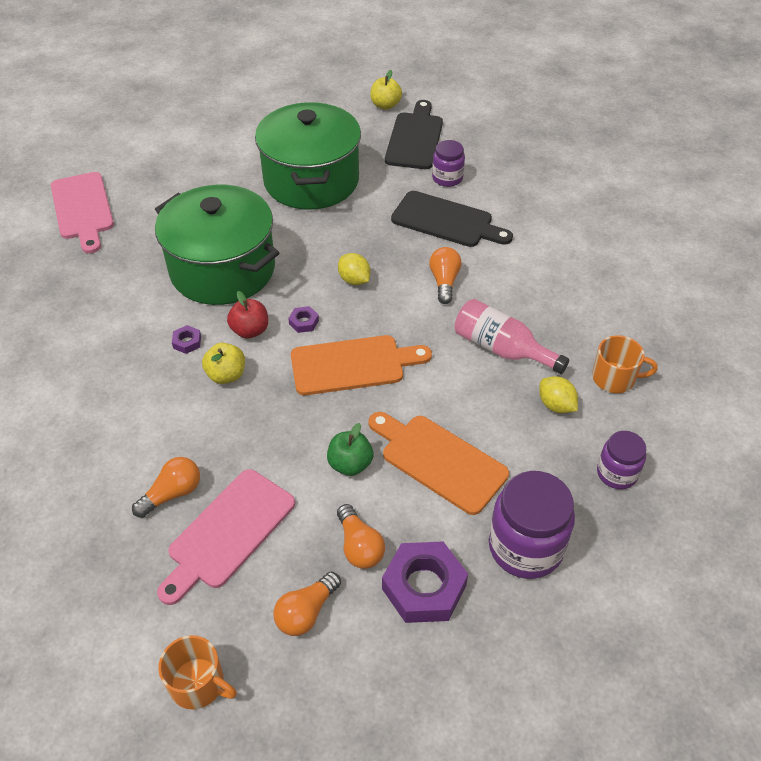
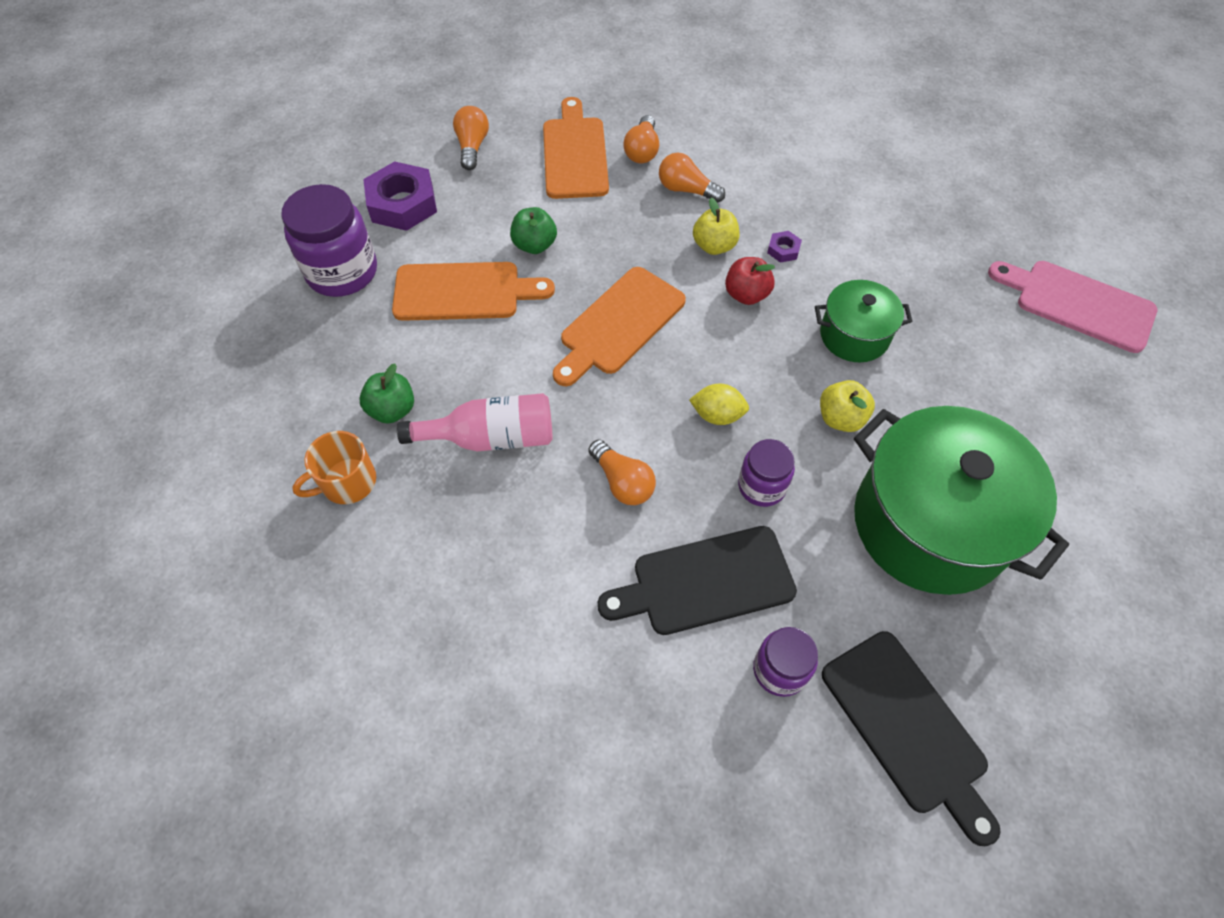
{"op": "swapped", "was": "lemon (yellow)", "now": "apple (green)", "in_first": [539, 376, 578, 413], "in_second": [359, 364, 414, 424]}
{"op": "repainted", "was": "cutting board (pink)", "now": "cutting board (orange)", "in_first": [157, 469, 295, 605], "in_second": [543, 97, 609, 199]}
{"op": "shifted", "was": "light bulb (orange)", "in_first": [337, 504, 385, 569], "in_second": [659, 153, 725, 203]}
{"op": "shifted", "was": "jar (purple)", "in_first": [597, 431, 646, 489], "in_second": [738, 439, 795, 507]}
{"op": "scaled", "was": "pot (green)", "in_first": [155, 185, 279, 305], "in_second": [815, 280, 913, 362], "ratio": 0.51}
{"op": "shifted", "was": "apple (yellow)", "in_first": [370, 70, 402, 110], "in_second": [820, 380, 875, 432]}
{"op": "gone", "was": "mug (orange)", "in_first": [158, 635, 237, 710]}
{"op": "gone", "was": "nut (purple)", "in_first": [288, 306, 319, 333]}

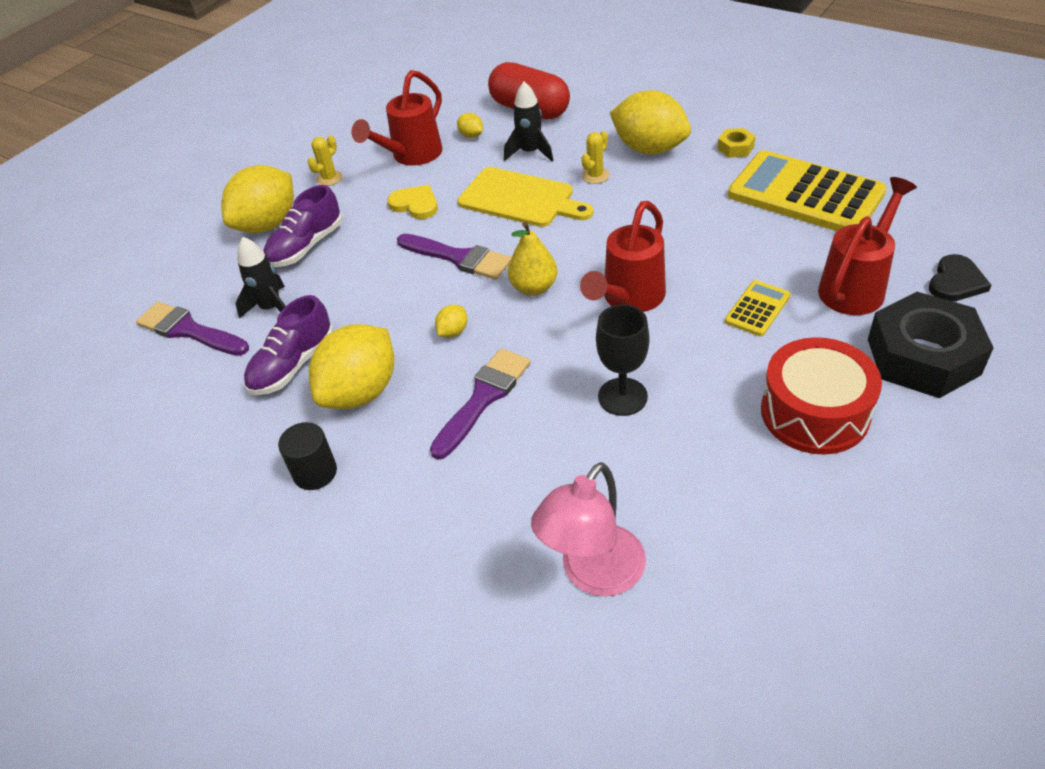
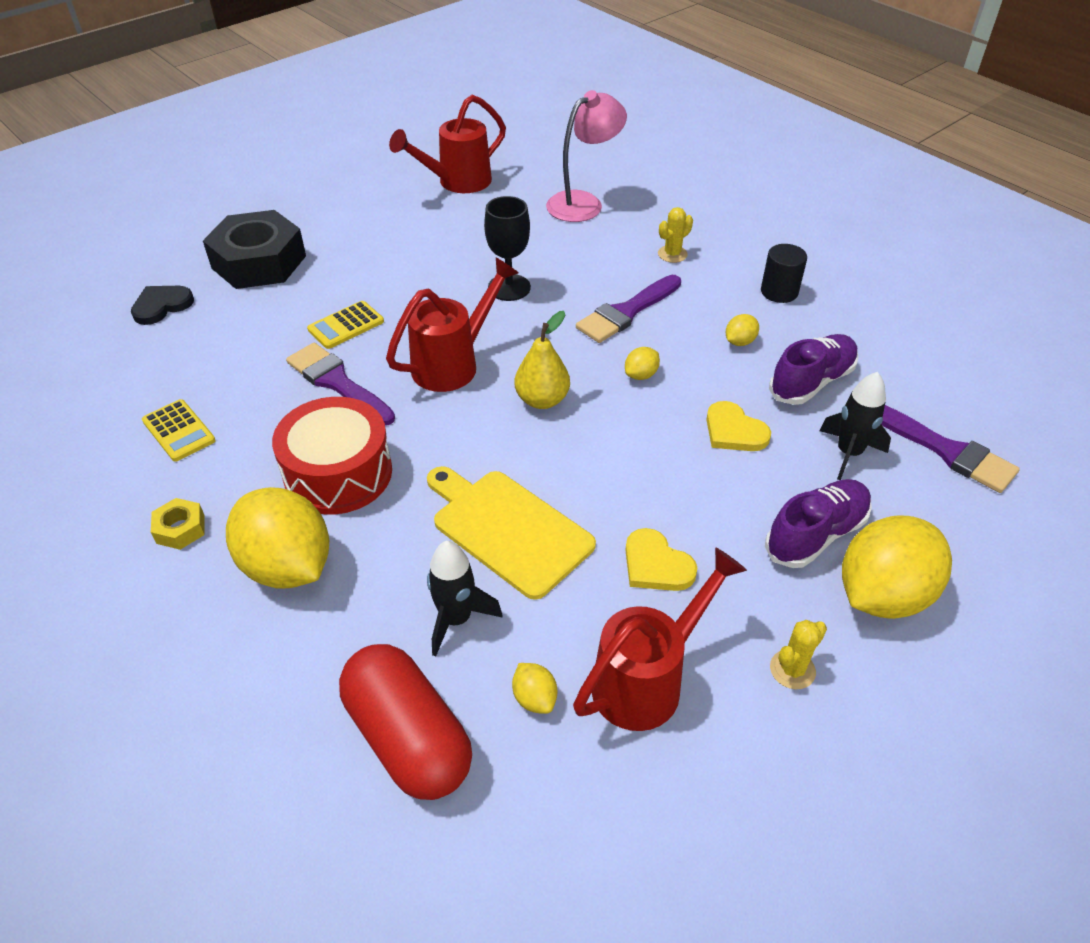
{"op": "scaled", "was": "calculator (yellow)", "in_first": [728, 150, 887, 231], "in_second": [142, 399, 216, 462], "ratio": 0.45}
{"op": "shifted", "was": "drum (red)", "in_first": [761, 337, 882, 455], "in_second": [272, 397, 392, 514]}
{"op": "shifted", "was": "brush (purple)", "in_first": [397, 234, 511, 280], "in_second": [286, 343, 395, 426]}
{"op": "shifted", "was": "watering can (red)", "in_first": [818, 177, 917, 315], "in_second": [389, 95, 506, 193]}
{"op": "shifted", "was": "cactus (yellow)", "in_first": [581, 131, 610, 184], "in_second": [658, 207, 693, 263]}
{"op": "new", "now": "heart (yellow)", "in_second": [706, 401, 771, 451]}
{"op": "scaled", "was": "lemon (yellow)", "in_first": [309, 324, 394, 409], "in_second": [726, 314, 759, 346], "ratio": 0.42}

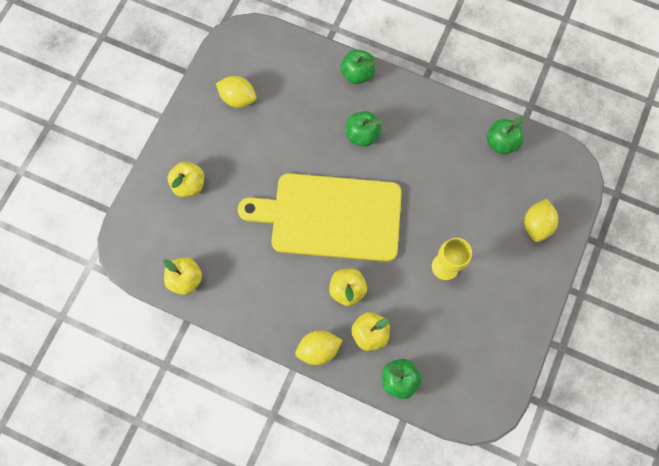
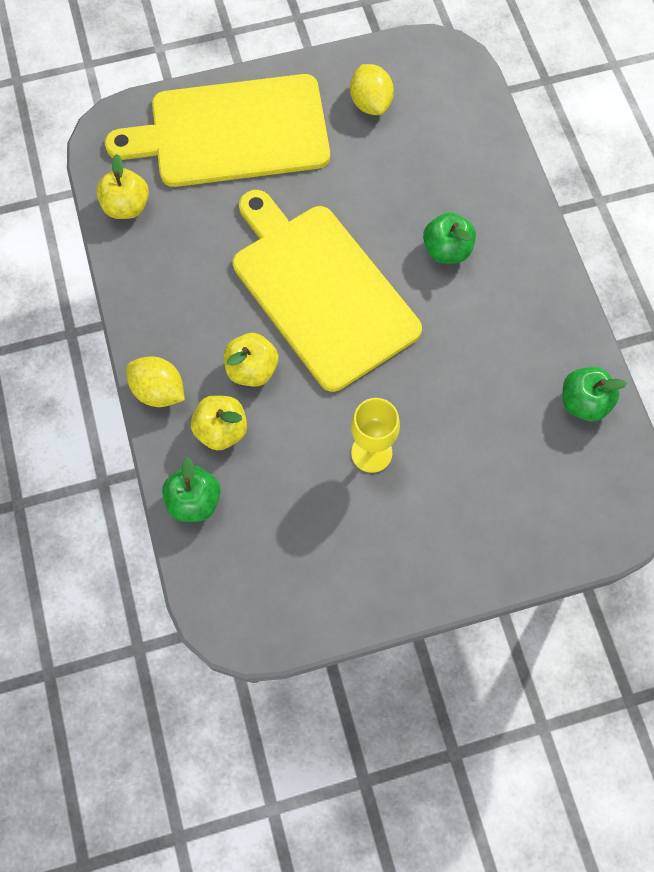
{"op": "swapped", "was": "apple (yellow)", "now": "cutting board (yellow)", "in_first": [168, 161, 204, 197], "in_second": [105, 74, 330, 187]}
{"op": "gone", "was": "apple (green)", "in_first": [340, 49, 375, 84]}
{"op": "gone", "was": "lemon (yellow)", "in_first": [524, 199, 558, 242]}

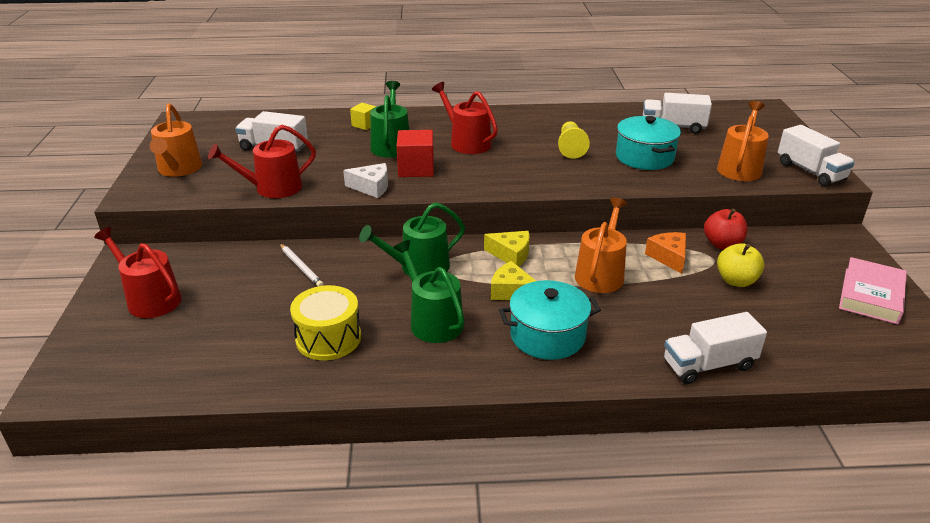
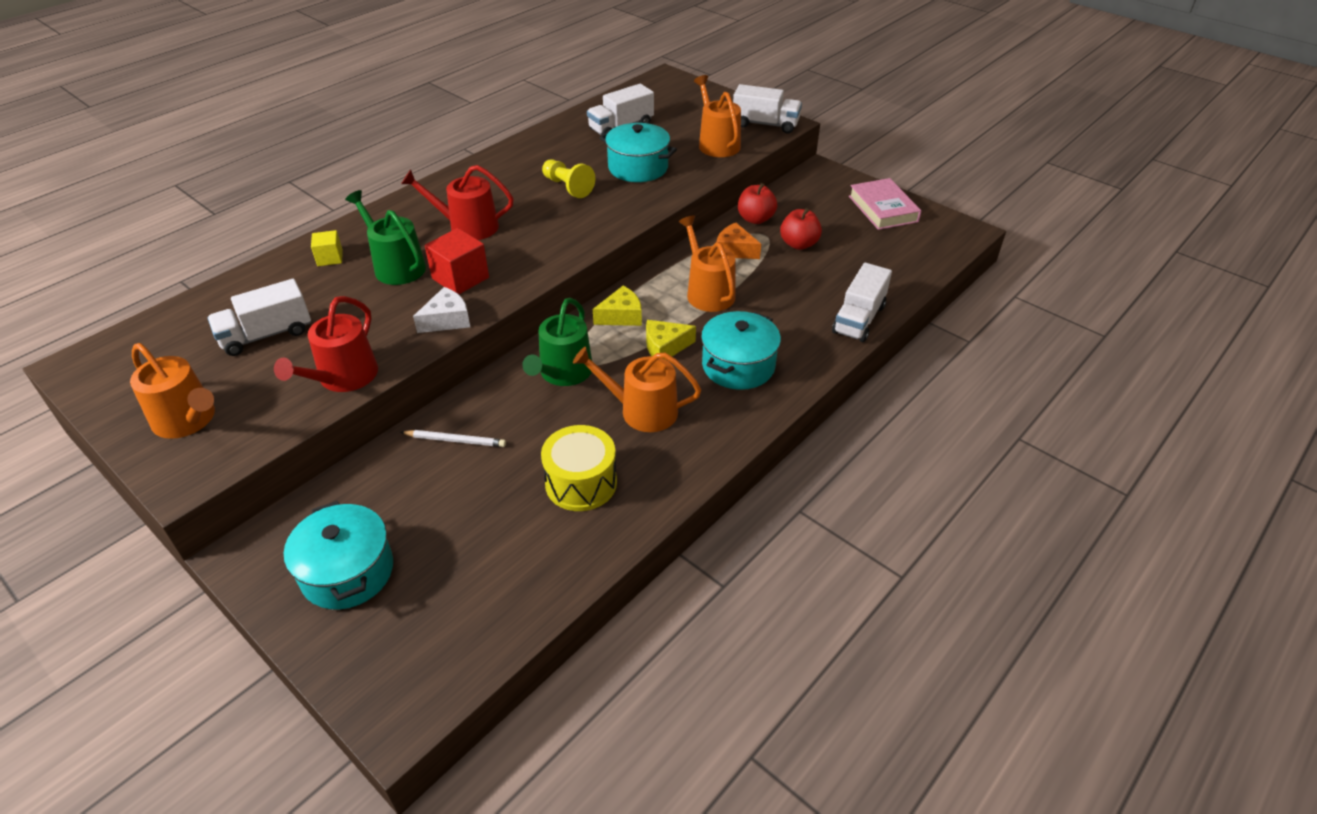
{"op": "swapped", "was": "watering can (red)", "now": "pot (turquoise)", "in_first": [94, 227, 182, 318], "in_second": [283, 501, 393, 609]}
{"op": "repainted", "was": "watering can (green)", "now": "watering can (orange)", "in_first": [393, 240, 465, 343], "in_second": [573, 347, 701, 432]}
{"op": "repainted", "was": "apple (yellow)", "now": "apple (red)", "in_first": [717, 243, 765, 287], "in_second": [780, 208, 822, 250]}

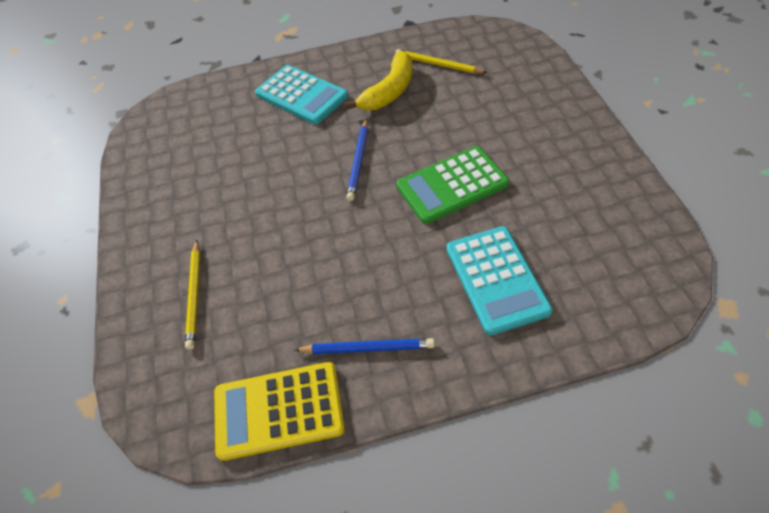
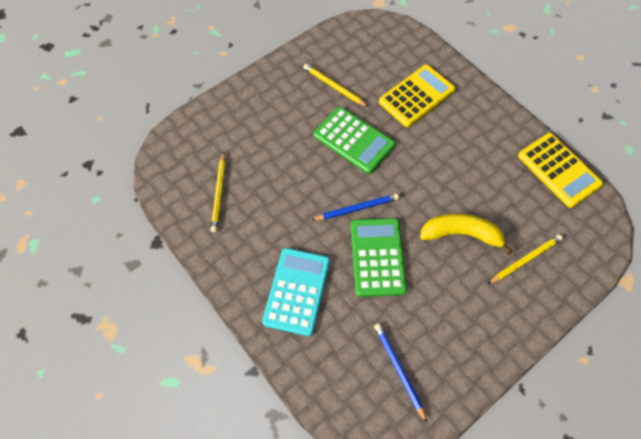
{"op": "new", "now": "pencil (yellow)", "in_second": [303, 64, 368, 107]}
{"op": "new", "now": "calculator (green)", "in_second": [351, 218, 407, 297]}
{"op": "shifted", "was": "pencil (blue)", "in_first": [295, 338, 435, 354], "in_second": [374, 323, 427, 423]}
{"op": "repainted", "was": "calculator (turquoise)", "now": "calculator (yellow)", "in_first": [447, 226, 553, 335], "in_second": [379, 65, 455, 127]}
{"op": "shifted", "was": "banana (yellow)", "in_first": [344, 51, 412, 110], "in_second": [420, 214, 513, 255]}

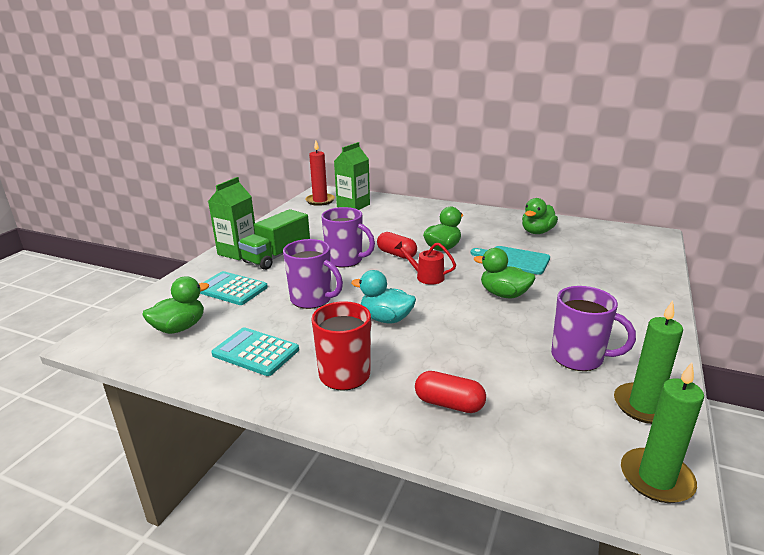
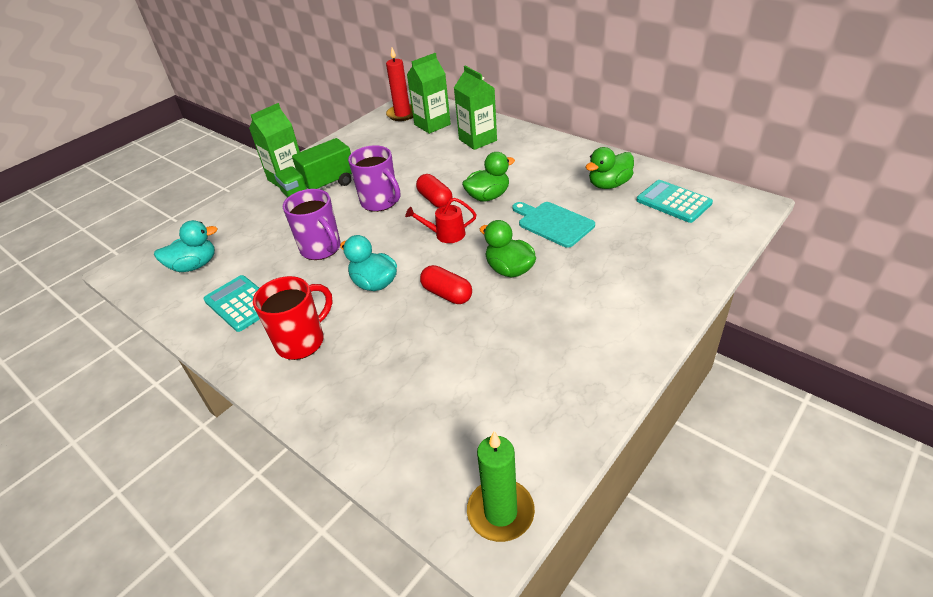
{"op": "repainted", "was": "duck (green)", "now": "duck (turquoise)", "in_first": [142, 276, 209, 334], "in_second": [154, 220, 218, 272]}
{"op": "rotated", "was": "watering can (red)", "in_first": [394, 242, 456, 285], "in_second": [405, 198, 476, 243], "clockwise": -45}
{"op": "shifted", "was": "capsule (red)", "in_first": [415, 371, 486, 413], "in_second": [420, 265, 472, 304]}
{"op": "new", "now": "carton (green)", "in_second": [454, 66, 497, 150]}
{"op": "shifted", "was": "calculator (turquoise)", "in_first": [200, 271, 268, 305], "in_second": [636, 180, 713, 223]}
{"op": "gone", "was": "mug (purple)", "in_first": [551, 286, 636, 371]}
{"op": "gone", "was": "candle (green)", "in_first": [614, 300, 683, 424]}

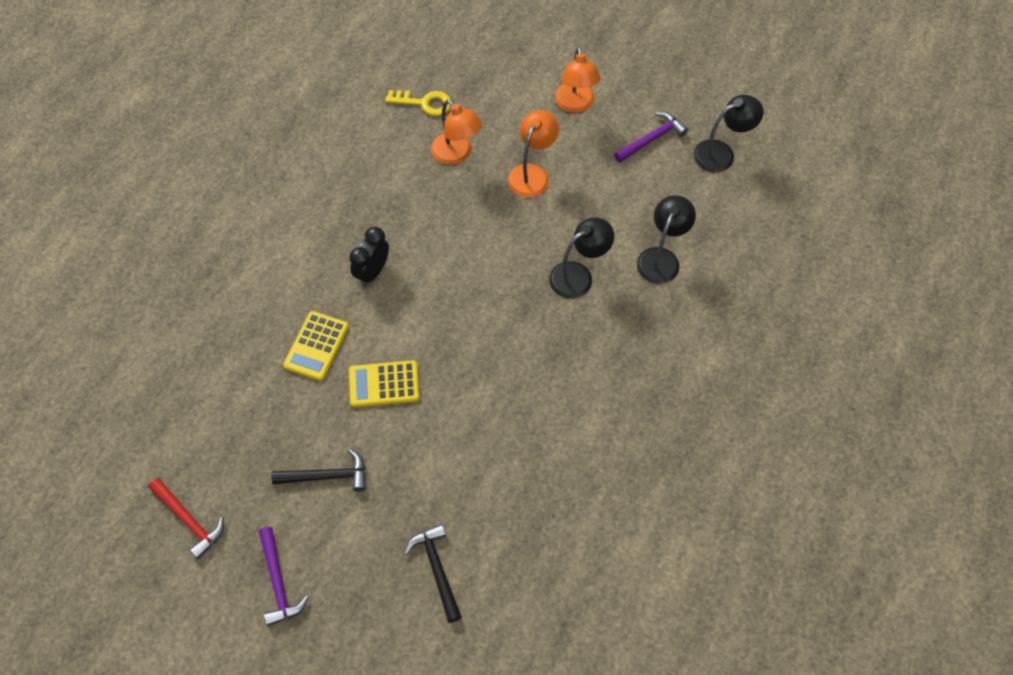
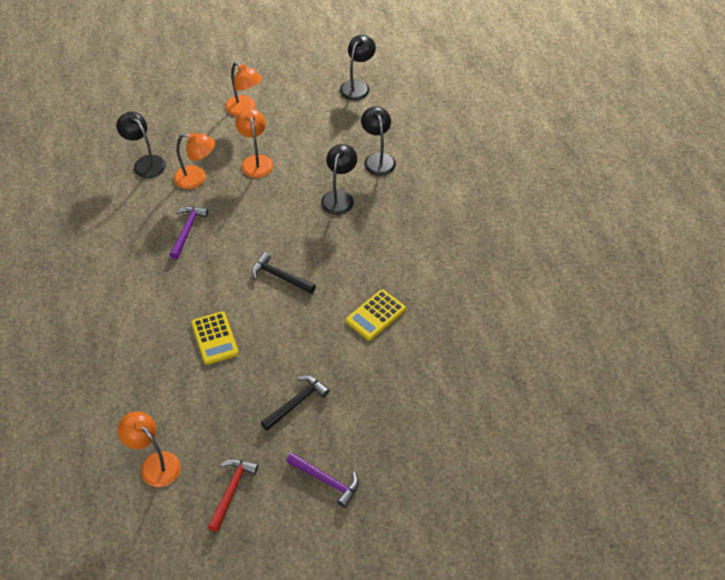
{"op": "swapped", "was": "key (yellow)", "now": "lamp (black)", "in_first": [385, 90, 451, 116], "in_second": [116, 112, 166, 178]}
{"op": "new", "now": "lamp (orange)", "in_second": [117, 411, 181, 487]}
{"op": "shifted", "was": "hammer (purple)", "in_first": [614, 112, 688, 163], "in_second": [170, 206, 208, 259]}
{"op": "rotated", "was": "hammer (red)", "in_first": [148, 478, 224, 559], "in_second": [208, 459, 258, 532], "clockwise": -75}
{"op": "shifted", "was": "hammer (black)", "in_first": [404, 524, 462, 623], "in_second": [252, 252, 316, 294]}
{"op": "shifted", "was": "calculator (yellow)", "in_first": [349, 360, 420, 408], "in_second": [346, 289, 406, 341]}
{"op": "gone", "was": "clock (black)", "in_first": [349, 227, 389, 286]}

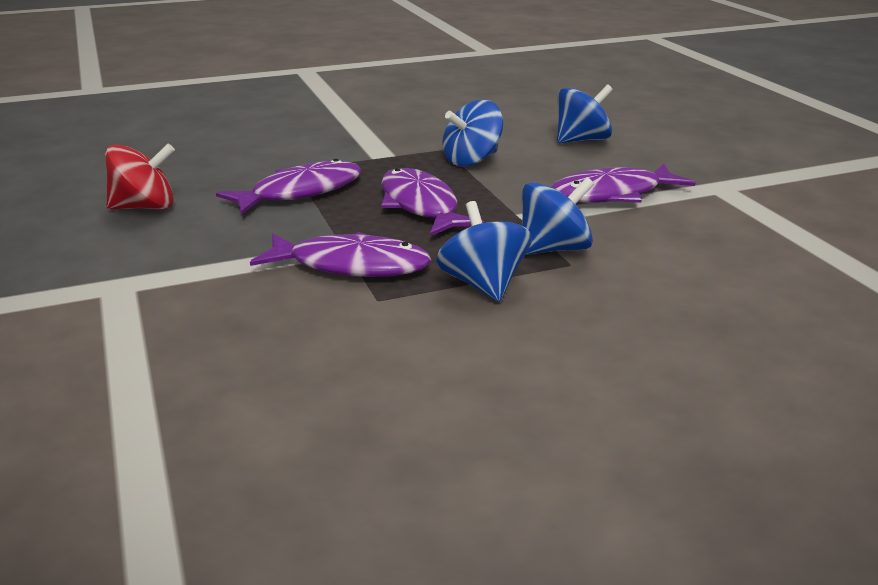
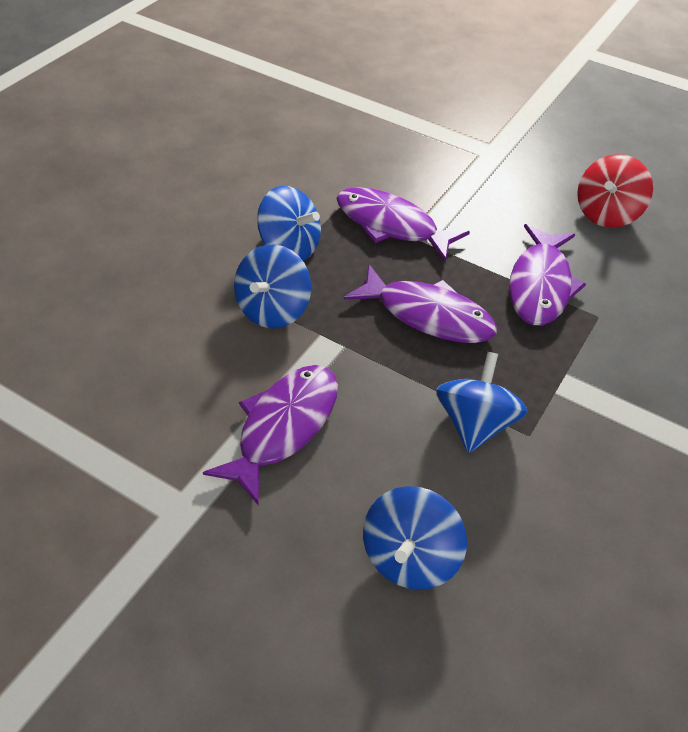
{"op": "rotated", "was": "fish (purple)", "in_first": [250, 232, 431, 277], "in_second": [336, 187, 470, 262], "clockwise": 60}

